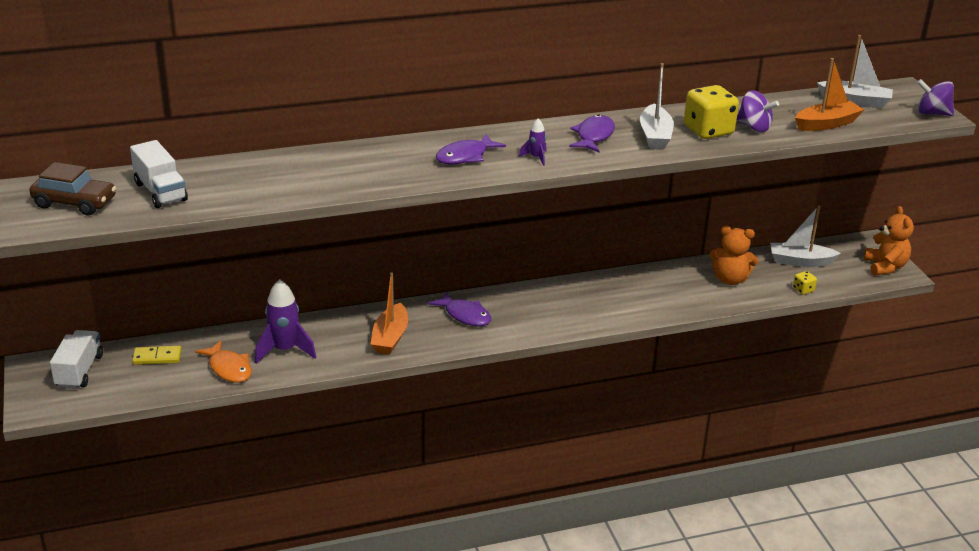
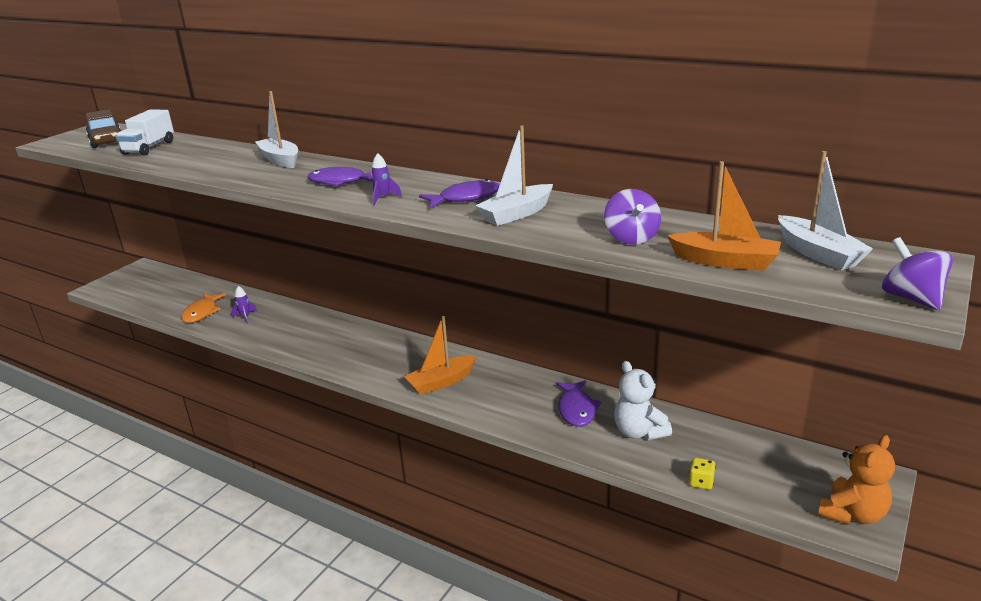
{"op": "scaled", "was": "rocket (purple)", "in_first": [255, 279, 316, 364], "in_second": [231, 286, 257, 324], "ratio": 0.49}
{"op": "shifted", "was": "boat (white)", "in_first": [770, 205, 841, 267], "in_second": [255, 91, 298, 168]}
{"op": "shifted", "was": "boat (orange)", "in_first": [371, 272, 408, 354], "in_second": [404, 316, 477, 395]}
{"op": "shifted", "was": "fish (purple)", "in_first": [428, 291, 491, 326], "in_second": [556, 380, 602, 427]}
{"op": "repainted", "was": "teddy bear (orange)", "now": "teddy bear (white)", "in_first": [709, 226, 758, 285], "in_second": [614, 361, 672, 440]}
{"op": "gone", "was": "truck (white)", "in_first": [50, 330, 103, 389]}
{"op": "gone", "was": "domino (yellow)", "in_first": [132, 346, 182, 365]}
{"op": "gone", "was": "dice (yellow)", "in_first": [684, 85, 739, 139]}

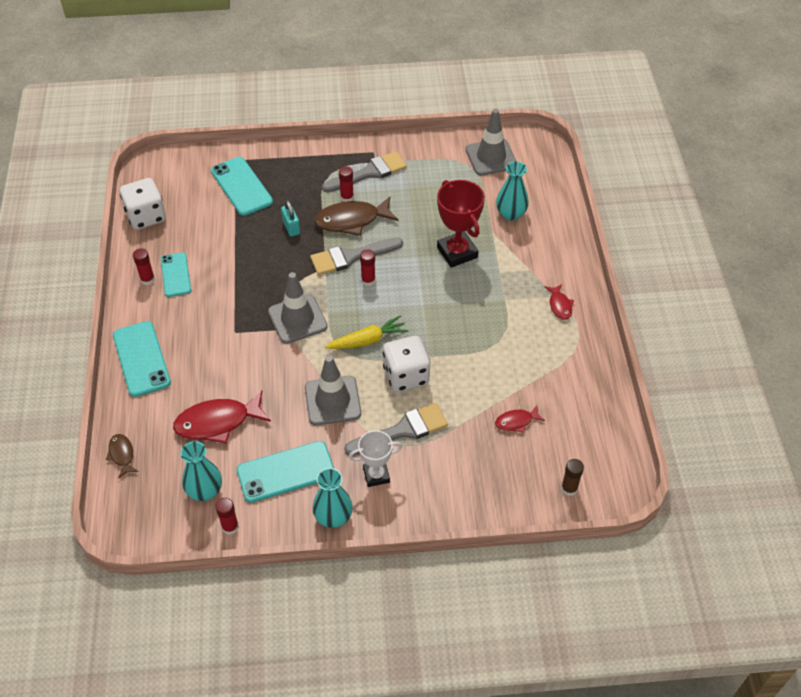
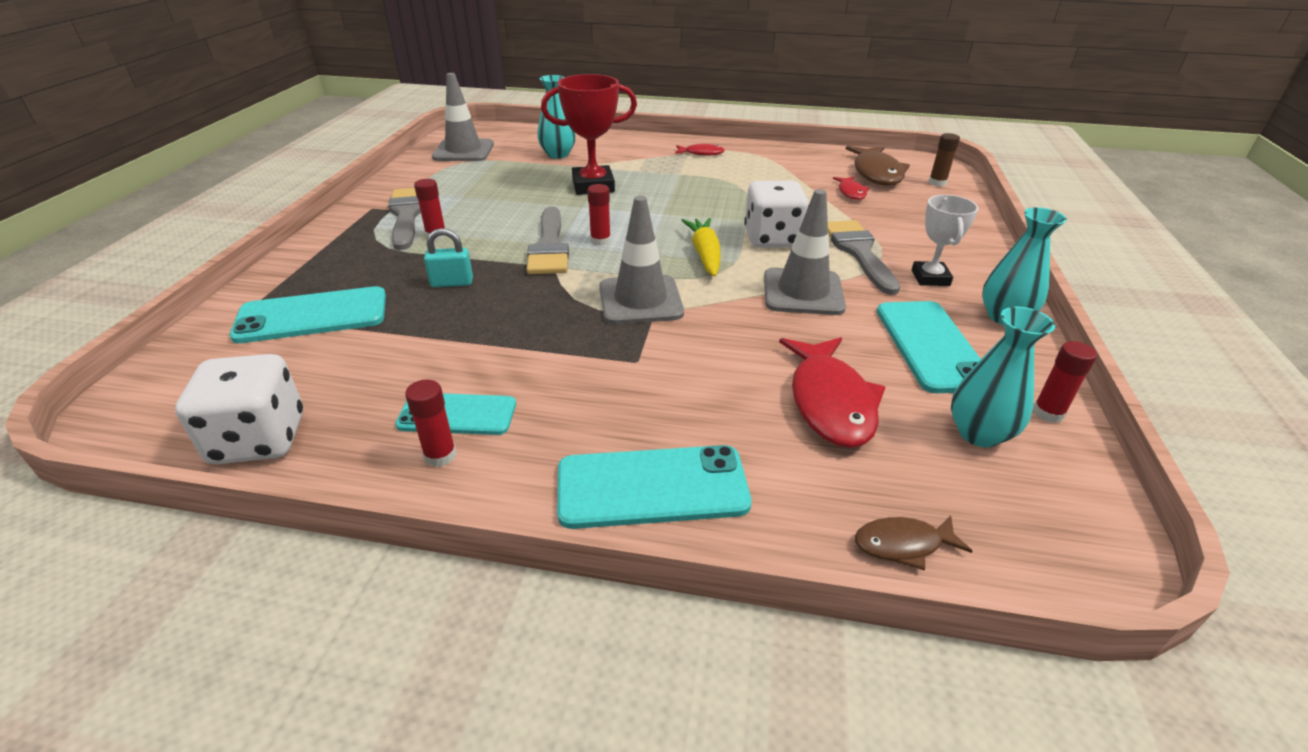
{"op": "shifted", "was": "fish (brown)", "in_first": [314, 197, 398, 236], "in_second": [846, 146, 910, 186]}

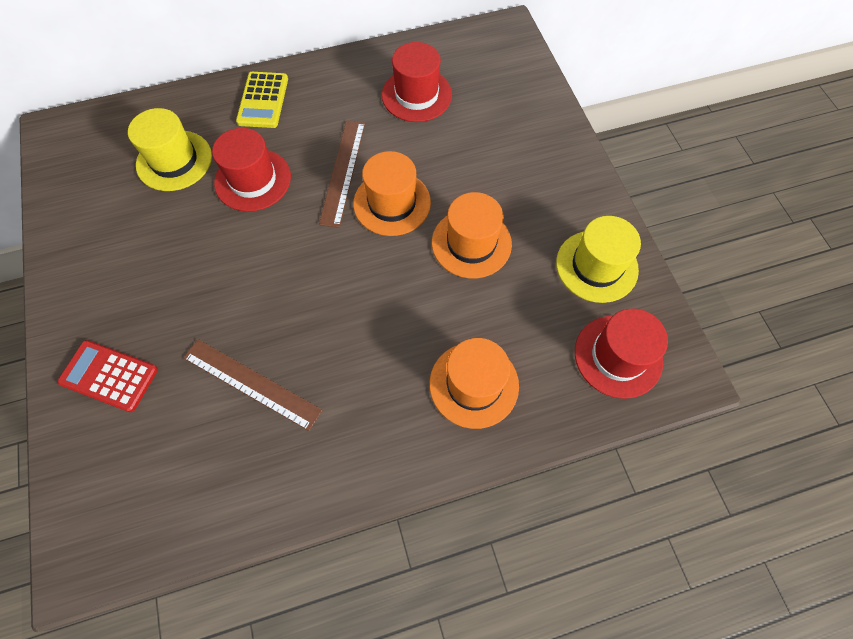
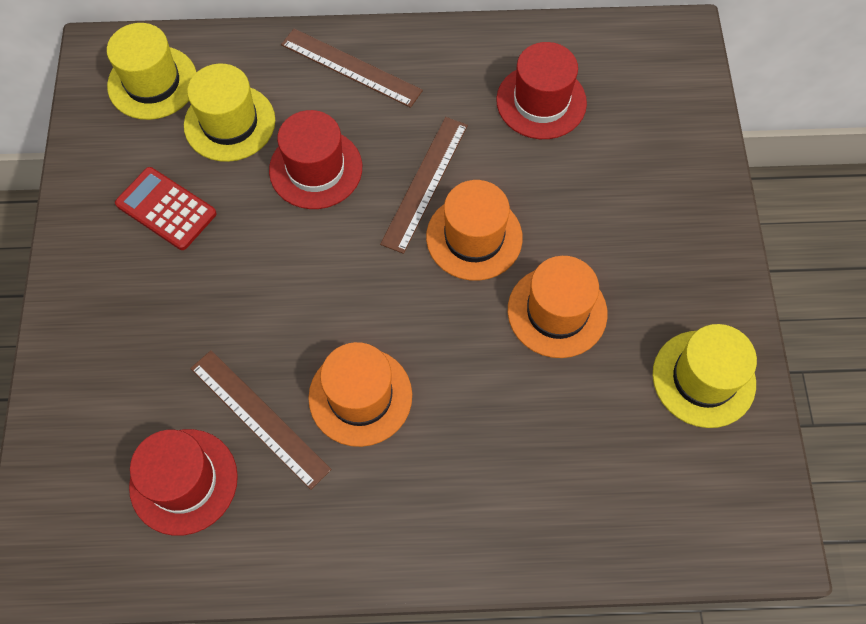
{"op": "new", "now": "hat (yellow)", "in_second": [107, 23, 197, 120]}
{"op": "shifted", "was": "calculator (red)", "in_first": [57, 340, 158, 412], "in_second": [115, 167, 217, 250]}
{"op": "shifted", "was": "hat (red)", "in_first": [575, 308, 668, 399], "in_second": [129, 429, 238, 536]}
{"op": "swapped", "was": "calculator (yellow)", "now": "ruler (brown)", "in_first": [236, 72, 288, 128], "in_second": [281, 29, 423, 108]}
{"op": "shifted", "was": "hat (orange)", "in_first": [430, 338, 519, 429], "in_second": [308, 342, 412, 447]}

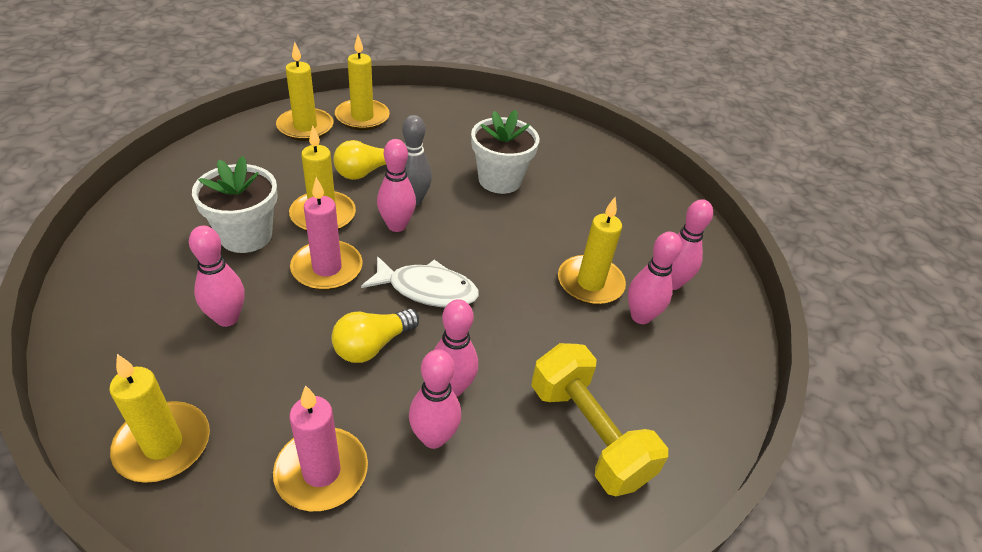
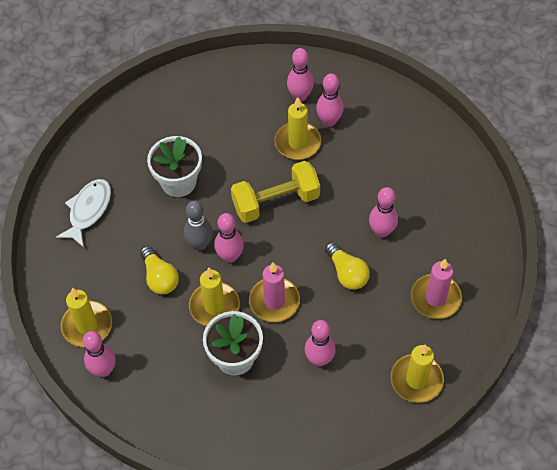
{"op": "shifted", "was": "fish (white)", "in_first": [361, 256, 479, 307], "in_second": [56, 179, 111, 247]}
{"op": "shifted", "was": "bowling pin (pink)", "in_first": [409, 349, 461, 449], "in_second": [83, 331, 116, 377]}
{"op": "shifted", "was": "dumbbell (yellow)", "in_first": [531, 343, 668, 496], "in_second": [231, 161, 320, 223]}
{"op": "gone", "was": "candle (yellow)", "in_first": [335, 35, 390, 130]}

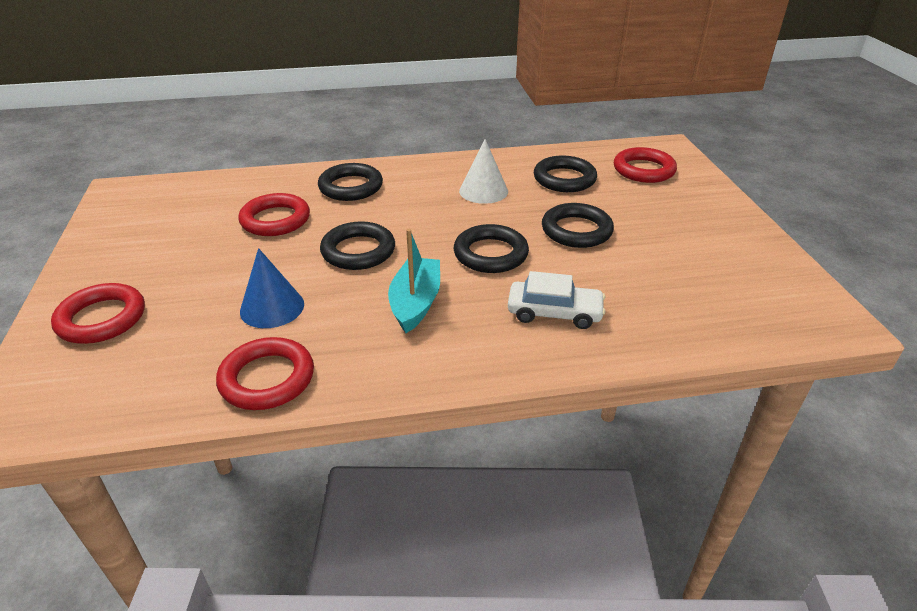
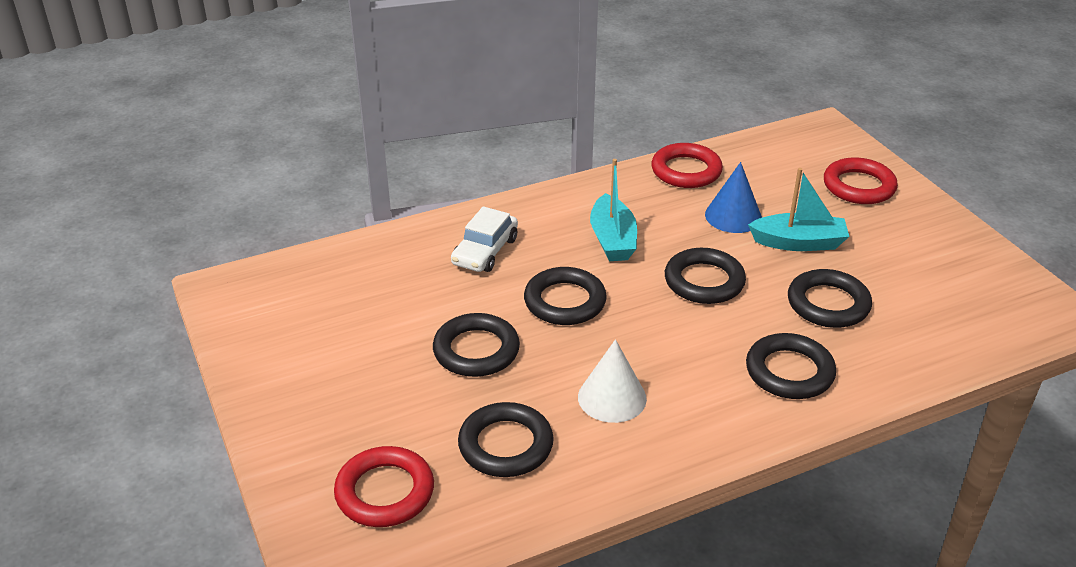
{"op": "rotated", "was": "car (white)", "in_first": [508, 271, 605, 329], "in_second": [451, 206, 518, 272], "clockwise": -60}
{"op": "new", "now": "boat (turquoise)", "in_second": [748, 168, 850, 251]}
{"op": "repainted", "was": "ring (red)", "now": "ring (black)", "in_first": [238, 193, 310, 236], "in_second": [788, 269, 872, 328]}

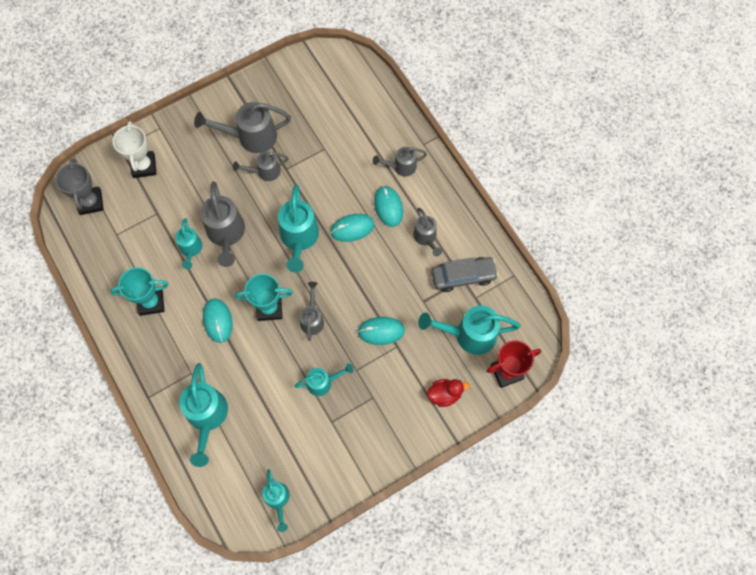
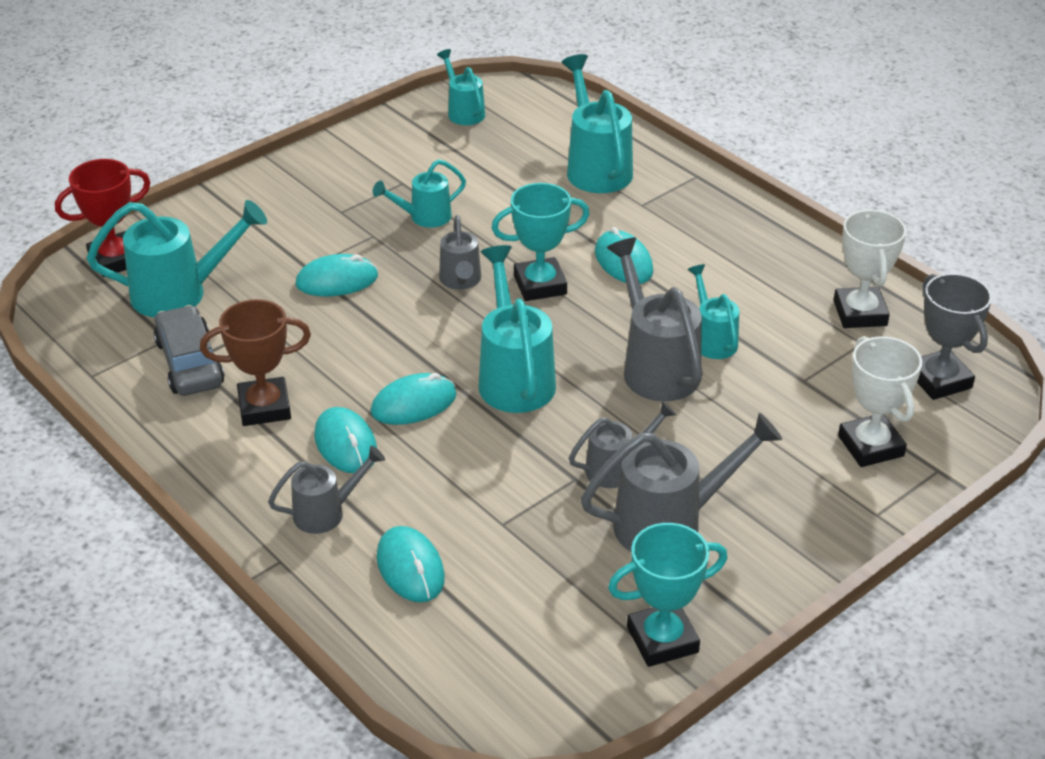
{"op": "rotated", "was": "car (grey)", "in_first": [431, 257, 498, 292], "in_second": [153, 305, 225, 396], "clockwise": 90}
{"op": "swapped", "was": "watering can (grey)", "now": "trophy (brown)", "in_first": [413, 208, 442, 256], "in_second": [200, 299, 311, 426]}
{"op": "new", "now": "mouse (turquoise)", "in_second": [377, 526, 445, 603]}
{"op": "shifted", "was": "trophy (turquoise)", "in_first": [110, 267, 169, 316], "in_second": [608, 523, 728, 667]}
{"op": "new", "now": "trophy (white)", "in_second": [834, 209, 907, 328]}
{"op": "gone", "was": "duck (red)", "in_first": [427, 379, 470, 407]}

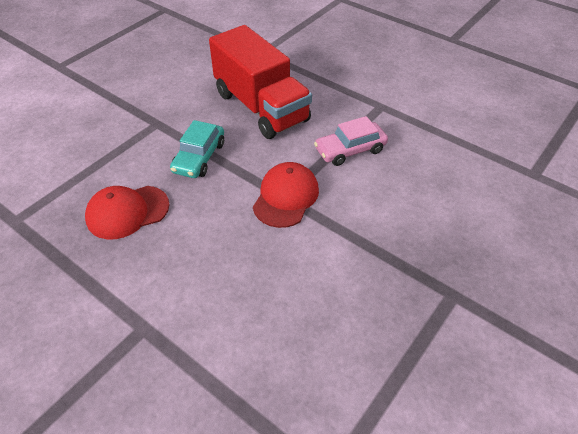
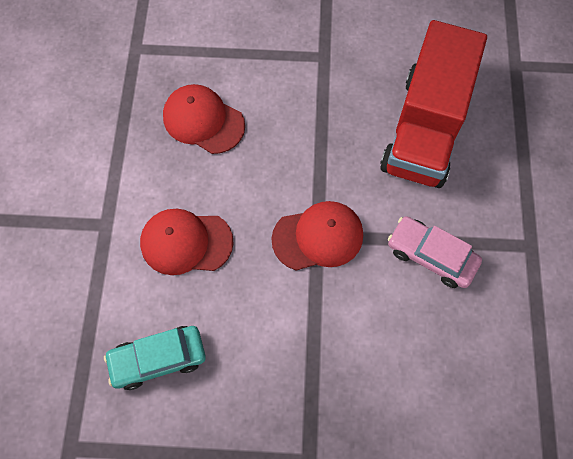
{"op": "shifted", "was": "car (turquoise)", "in_first": [170, 120, 224, 178], "in_second": [104, 326, 206, 390]}
{"op": "new", "now": "cap (red)", "in_second": [140, 209, 234, 275]}

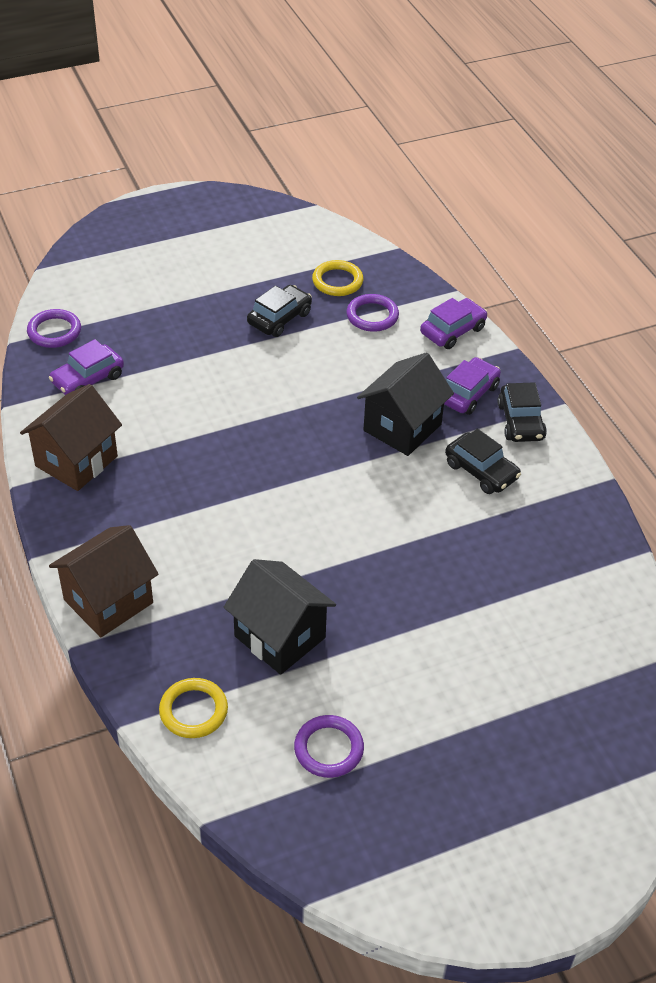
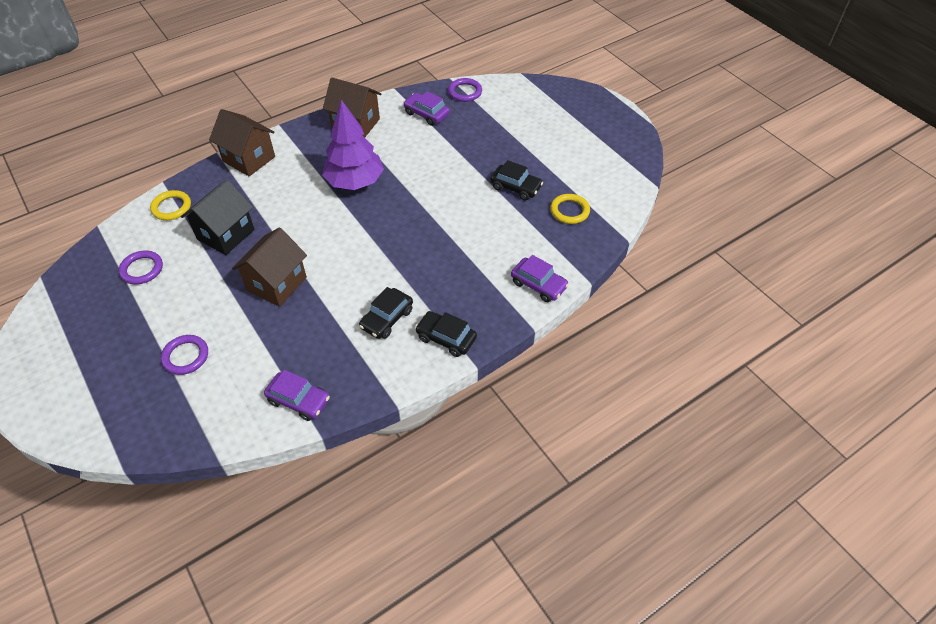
{"op": "shifted", "was": "ring (purple)", "in_first": [346, 294, 399, 332], "in_second": [161, 335, 208, 375]}
{"op": "new", "now": "house (brown)", "in_second": [232, 228, 307, 307]}
{"op": "shifted", "was": "car (purple)", "in_first": [444, 357, 501, 415], "in_second": [264, 370, 330, 421]}
{"op": "new", "now": "tree (purple)", "in_second": [322, 100, 384, 190]}
{"op": "rotated", "was": "car (black)", "in_first": [497, 382, 547, 442], "in_second": [415, 311, 477, 357], "clockwise": 45}
{"op": "gone", "was": "house (black)", "in_first": [357, 352, 454, 456]}

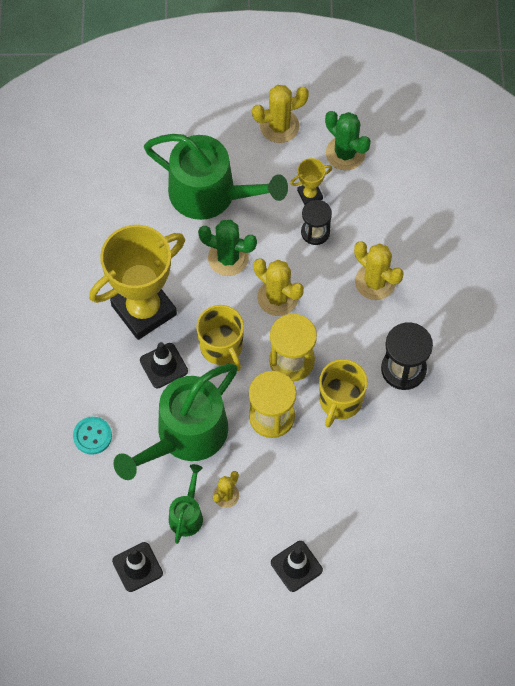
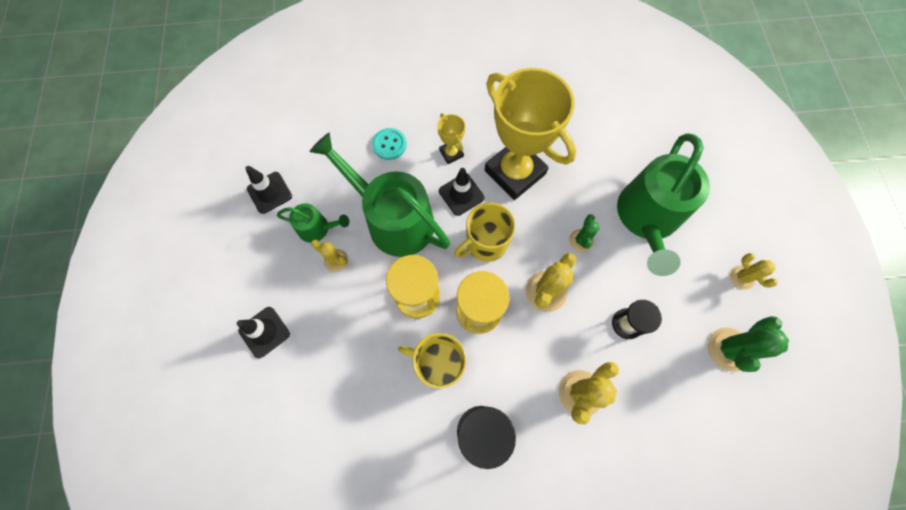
{"op": "shifted", "was": "trophy (yellow)", "in_first": [290, 158, 332, 205], "in_second": [437, 113, 465, 164]}
{"op": "scaled", "was": "cactus (green)", "in_first": [198, 220, 257, 276], "in_second": [569, 214, 600, 252], "ratio": 0.6}
{"op": "scaled", "was": "cactus (yellow)", "in_first": [252, 85, 309, 143], "in_second": [730, 253, 778, 290], "ratio": 0.6}

